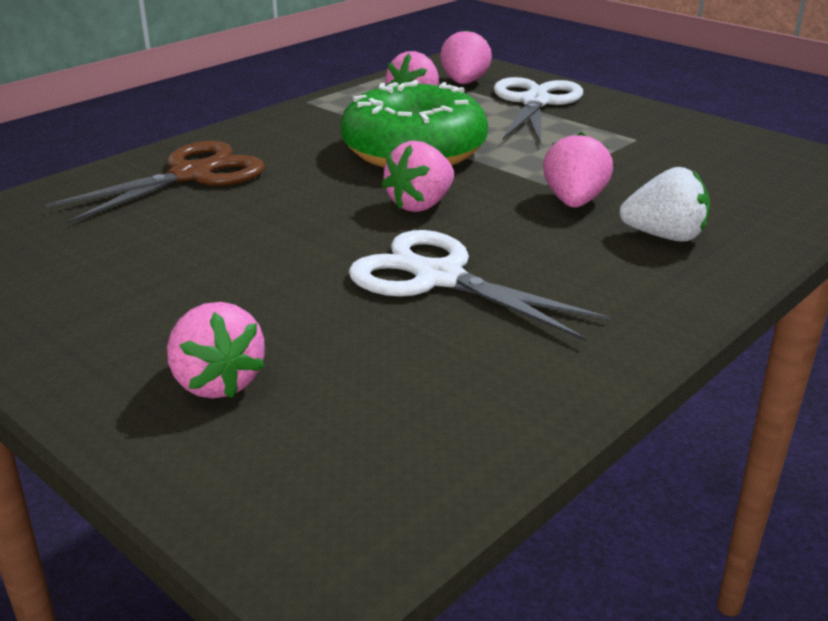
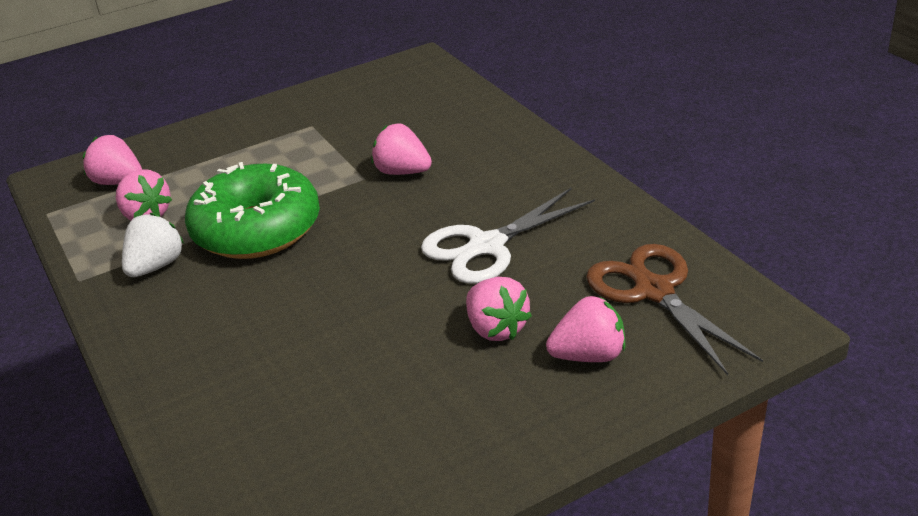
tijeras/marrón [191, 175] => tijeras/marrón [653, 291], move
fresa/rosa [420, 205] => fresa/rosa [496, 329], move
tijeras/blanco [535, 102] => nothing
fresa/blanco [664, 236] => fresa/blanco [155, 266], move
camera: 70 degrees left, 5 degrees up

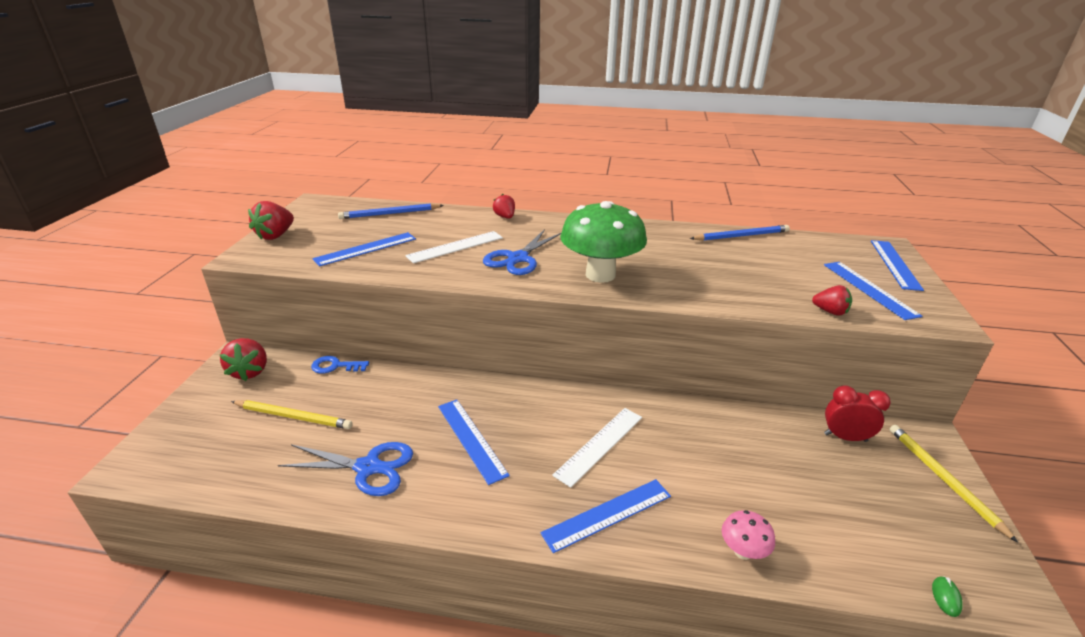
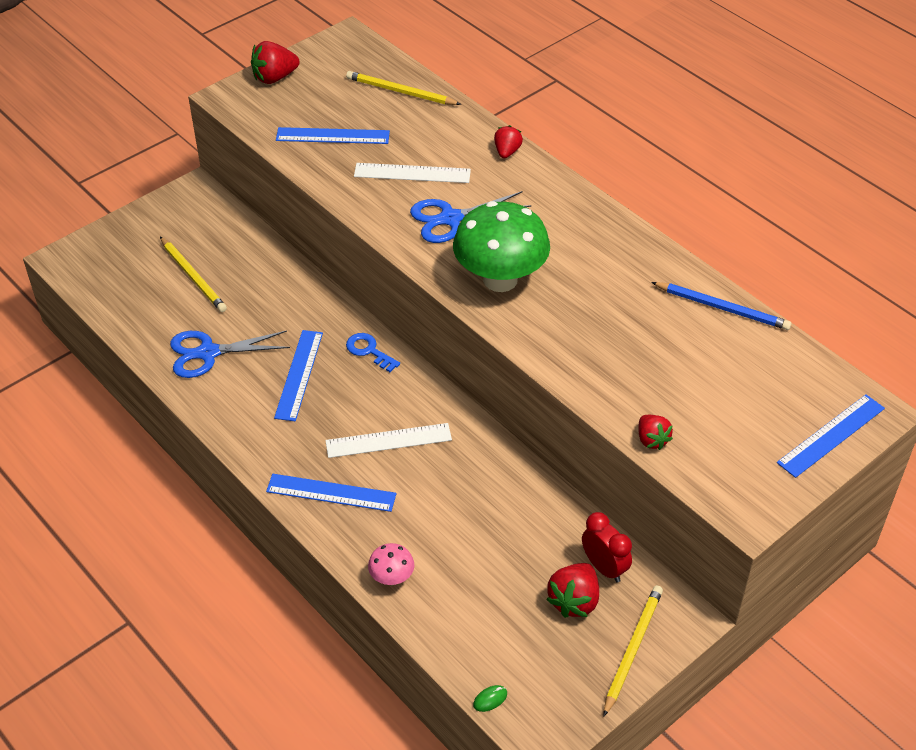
fresa/rojo [250, 371] => fresa/rojo [574, 601], move
tijeras/azul [368, 467] => tijeras/azul [208, 353], 120 degrees clockwise
llave/azul [335, 366] => llave/azul [369, 351], move
lápiz/azul [390, 214] => lápiz/amarillo [401, 92]
regla/azul [869, 289] => nothing
camera: 40 degrees right, 15 degrees up

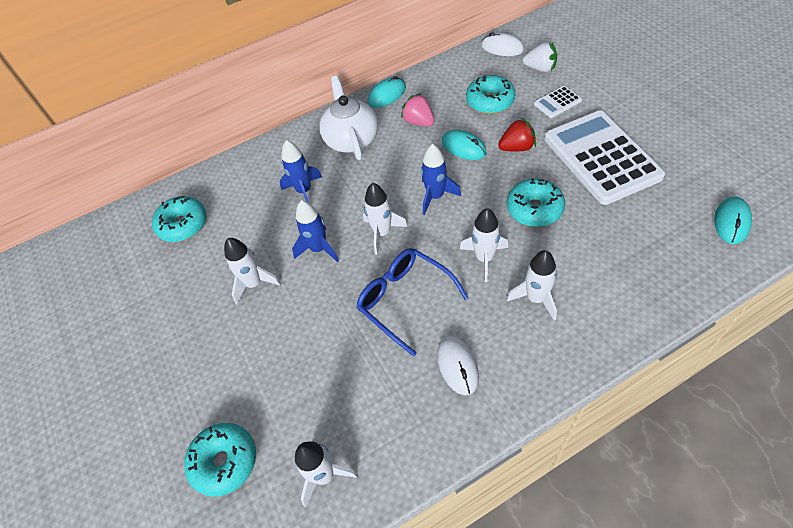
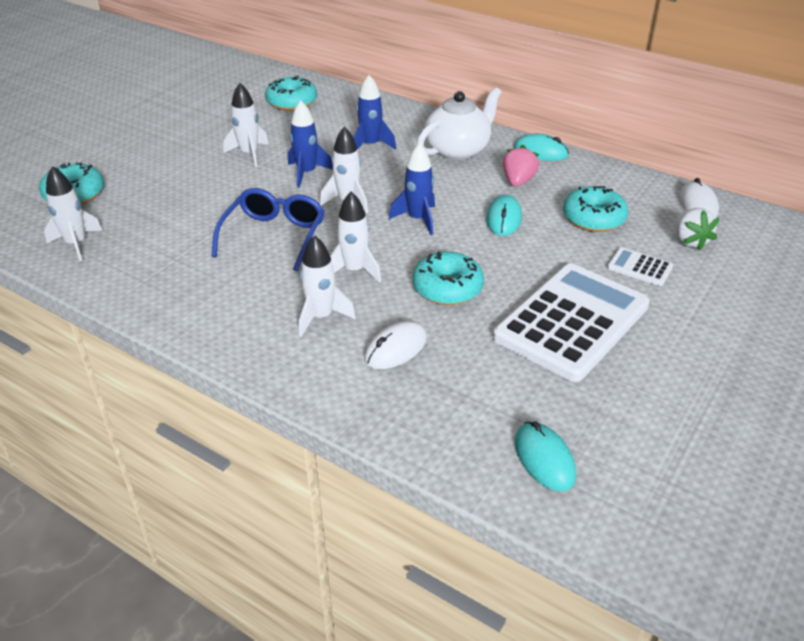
ratón/blanco [457, 366] => ratón/blanco [396, 349], move
fresa/rojo [517, 148] => nothing
ratón/turquesa [731, 222] => ratón/turquesa [544, 459], 75 degrees clockwise
camera: 55 degrees right, 15 degrees down

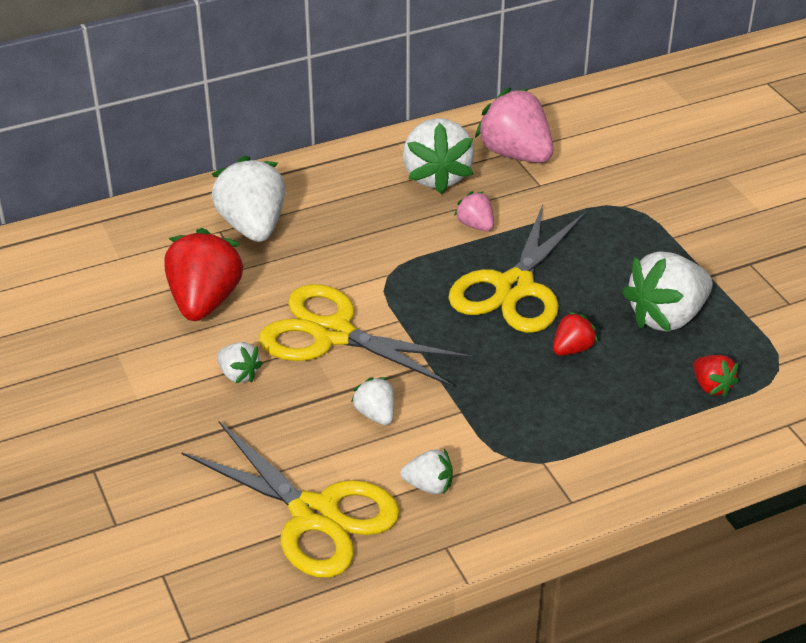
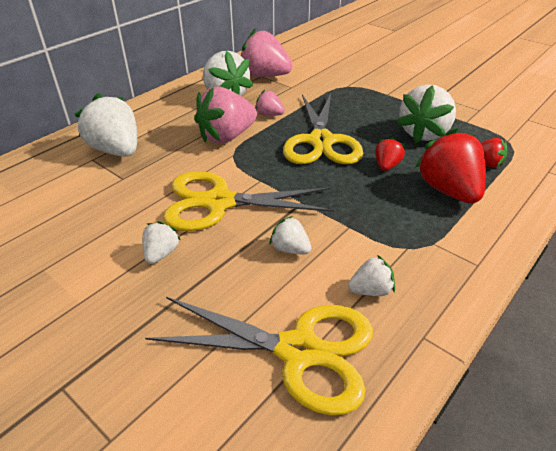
fresa/rojo [205, 301] => fresa/rojo [448, 190], move
fresa/blanco [238, 374] => fresa/blanco [161, 253], 90 degrees counterclockwise
nothing => fresa/rosa [226, 136]
camera: 25 degrees left, 0 degrees up

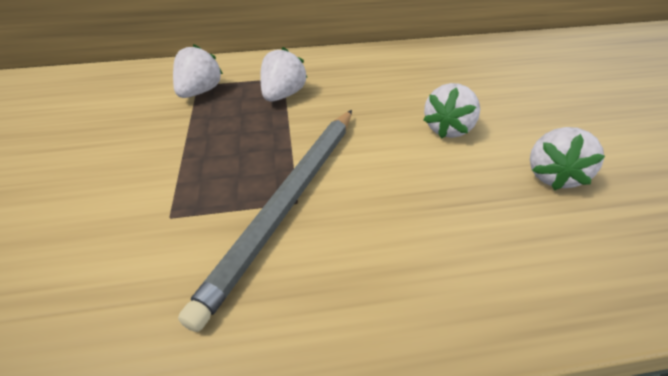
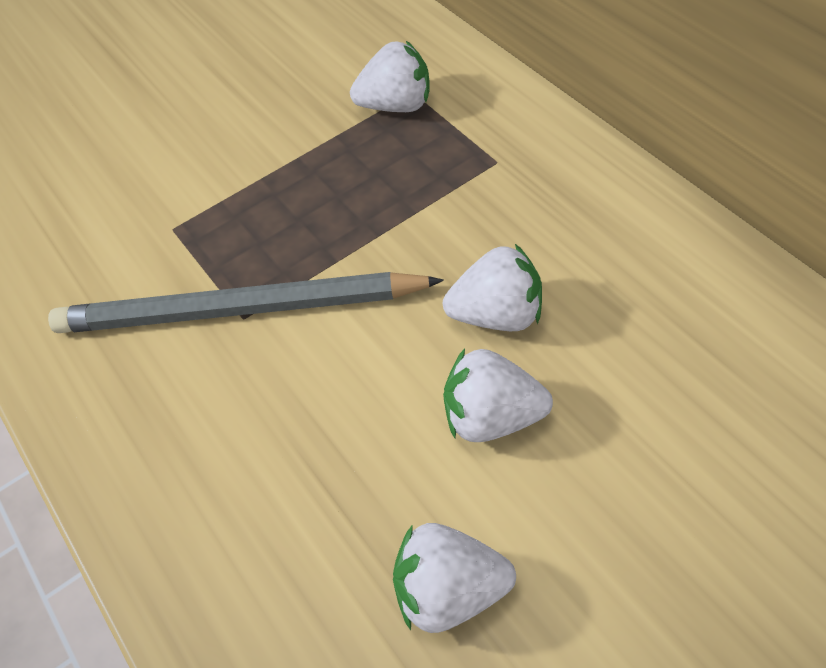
fresa/blanco [283, 95] => fresa/blanco [498, 315], move
camera: 70 degrees right, 10 degrees up

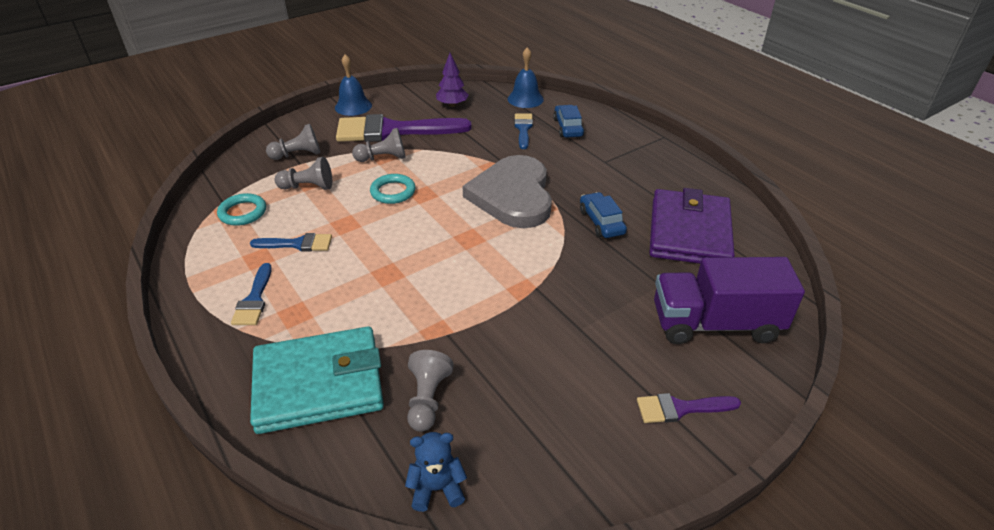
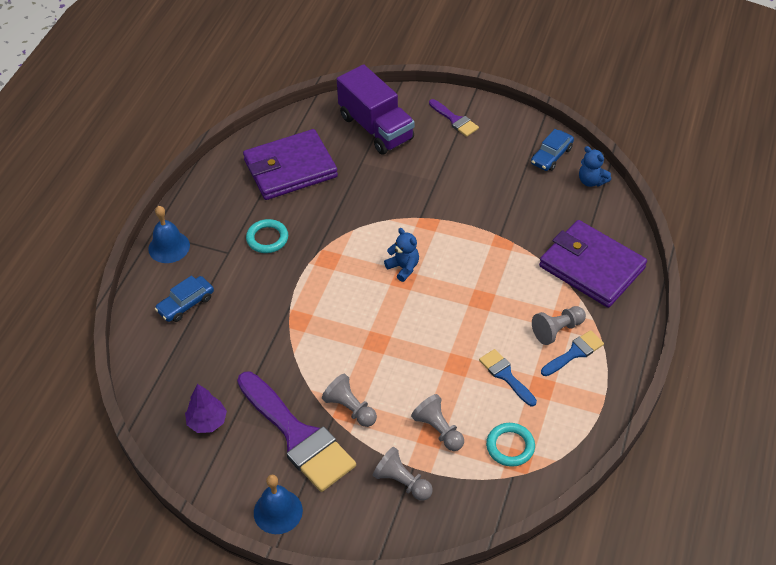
cartera/turquesa [319, 384] => cartera/morado [591, 267]
anillo/turquesa [393, 192] => anillo/turquesa [267, 238], move
peón/gris [427, 399] => peón/gris [557, 330], move
corazón/gris [513, 195] => nothing
campana/azul [525, 99] => campana/azul [169, 247], move
pincel/azul [523, 129] => nothing
coche/azul [601, 222] => coche/azul [551, 156], move
nothing => osito/azul [403, 267]
camera: 125 degrees left, 10 degrees up

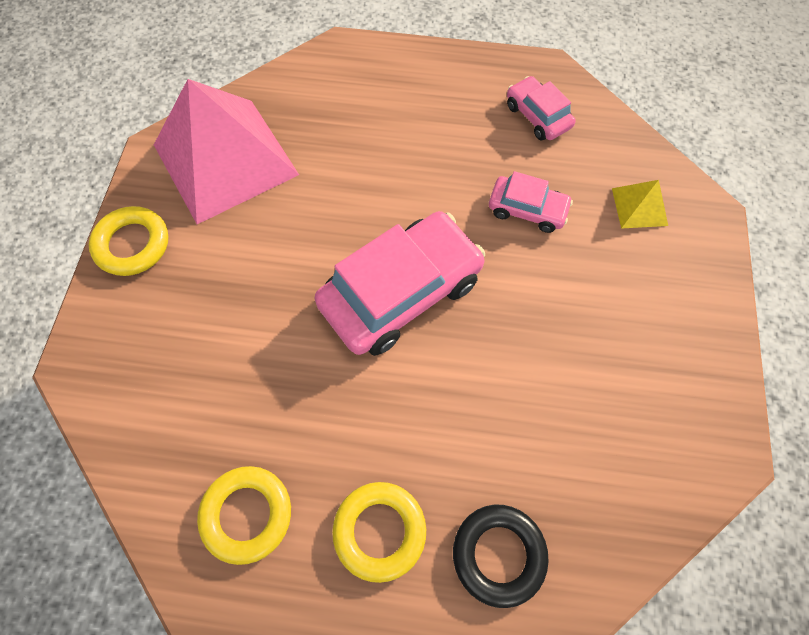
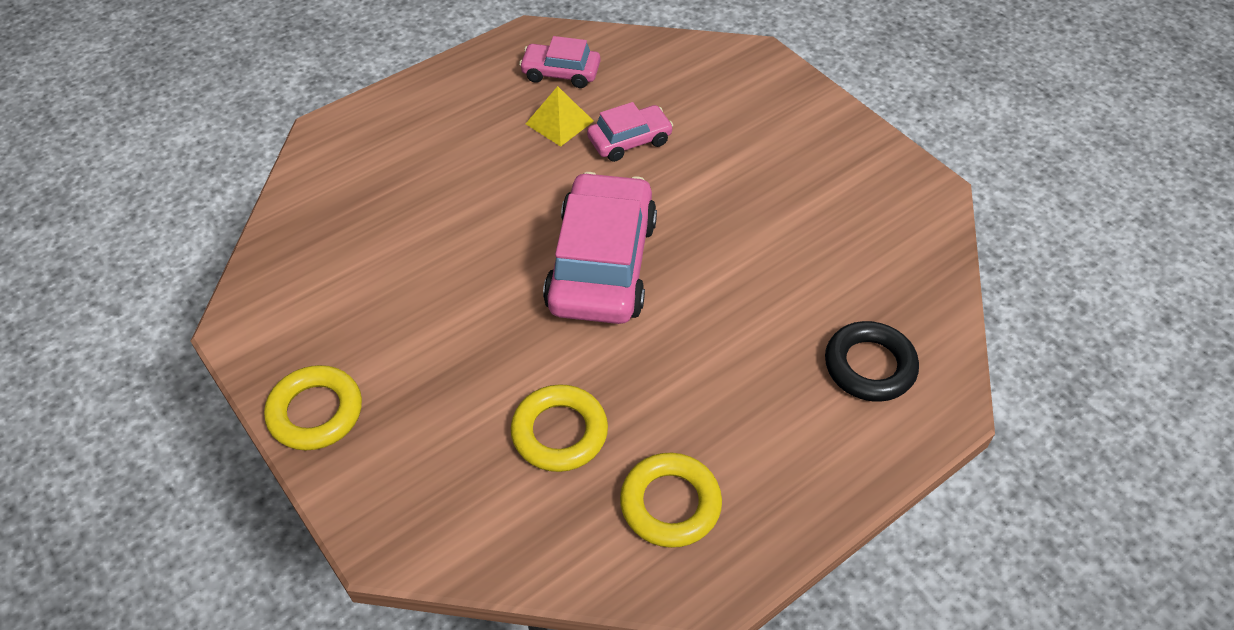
pirámide/rosa [225, 159] => nothing
anillo/amarillo [379, 531] => anillo/amarillo [559, 432], move
pirámide/amarillo [639, 207] => pirámide/amarillo [559, 122], move
camera: 45 degrees left, 15 degrees down

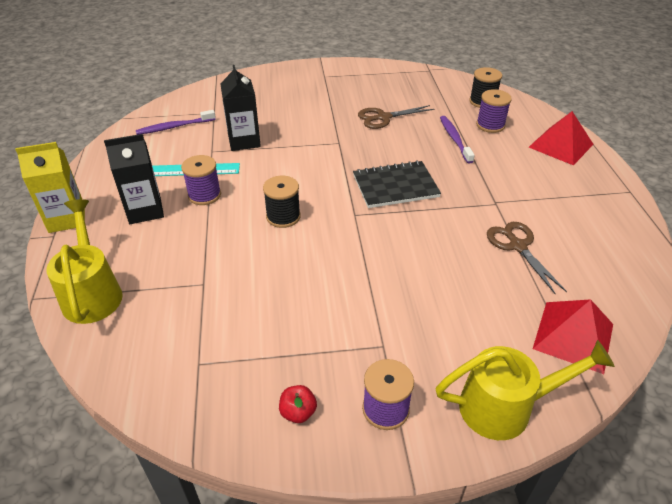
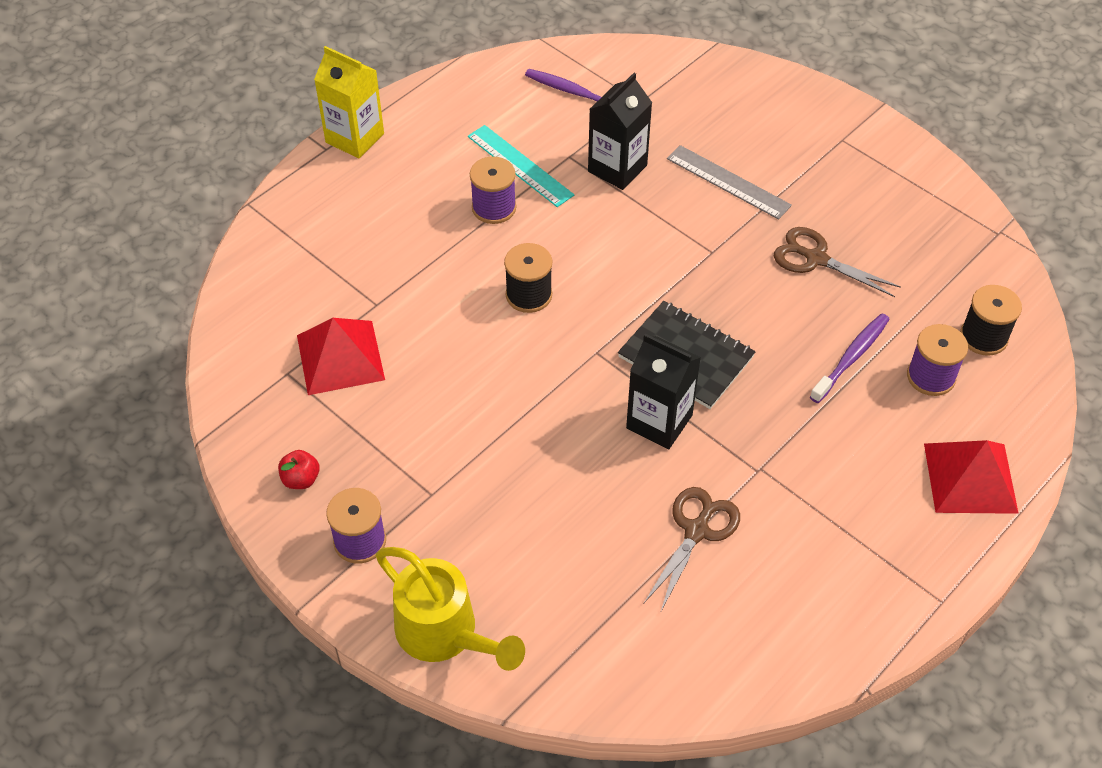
regadera/amarillo [92, 292] => nothing
cartón de leche/negro [145, 210] => cartón de leche/negro [659, 421], move
pirámide/rojo [573, 336] => pirámide/rojo [340, 357], move
nothing => regla/gris [728, 182]
camera: 50 degrees right, 10 degrees up

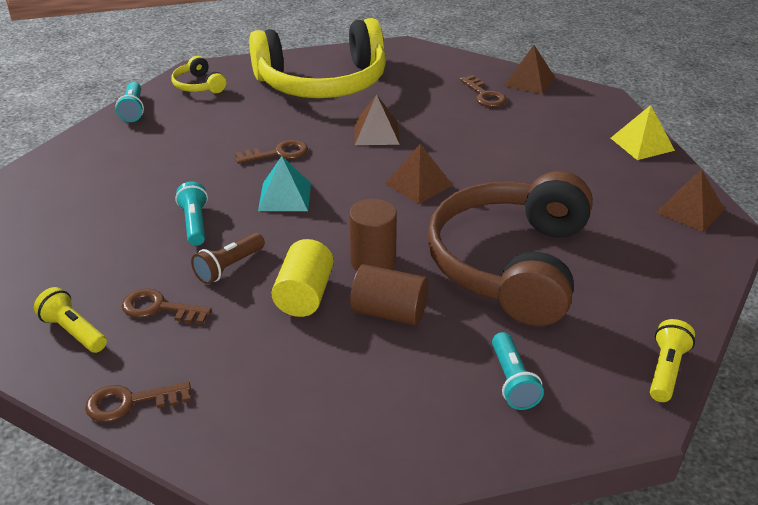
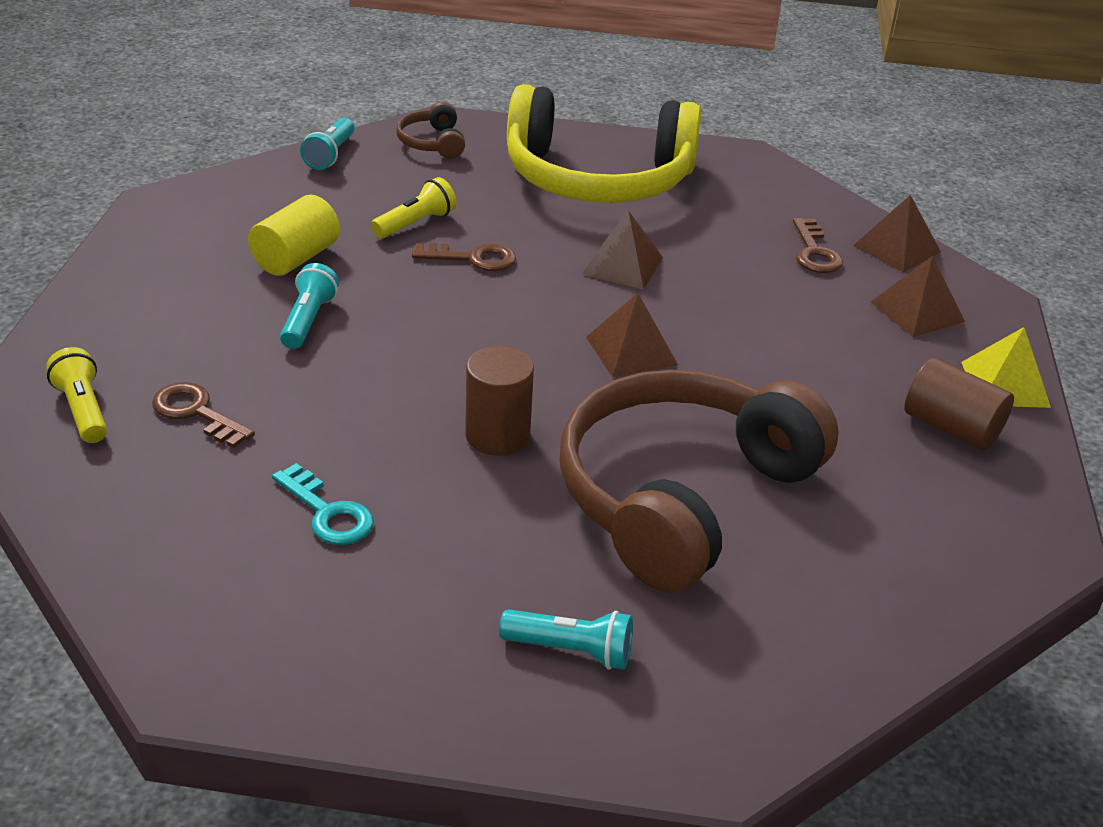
llave/marrón [130, 402] => nothing
auriculares/amarillo [198, 85] => auriculares/marrón [432, 143]
lámpara de mano/marrón [229, 267] => nothing
pirámide/turquesa [284, 196] => nothing
cilindro/amarillo [304, 295] => cilindro/amarillo [296, 258], move
cilindro/marrón [389, 312] => cilindro/marrón [951, 428], move
lámpara de mano/turquesa [512, 381] => lámpara de mano/turquesa [571, 650], 90 degrees counterclockwise
lámpara de mano/amarillo [666, 370] => lámpara de mano/amarillo [415, 224], move
pirámide/marrón [690, 210] => pirámide/marrón [917, 311], move
nothing => llave/turquesa [328, 513]
camera: 20 degrees right, 0 degrees up

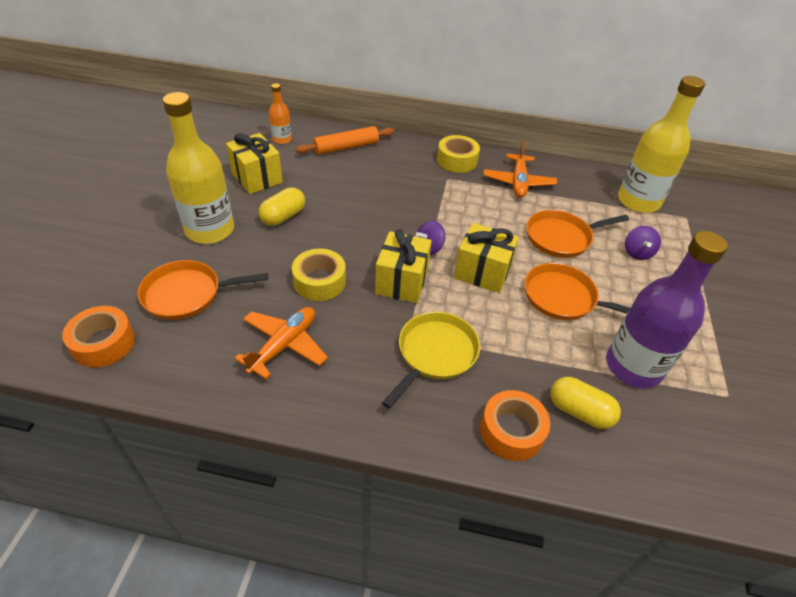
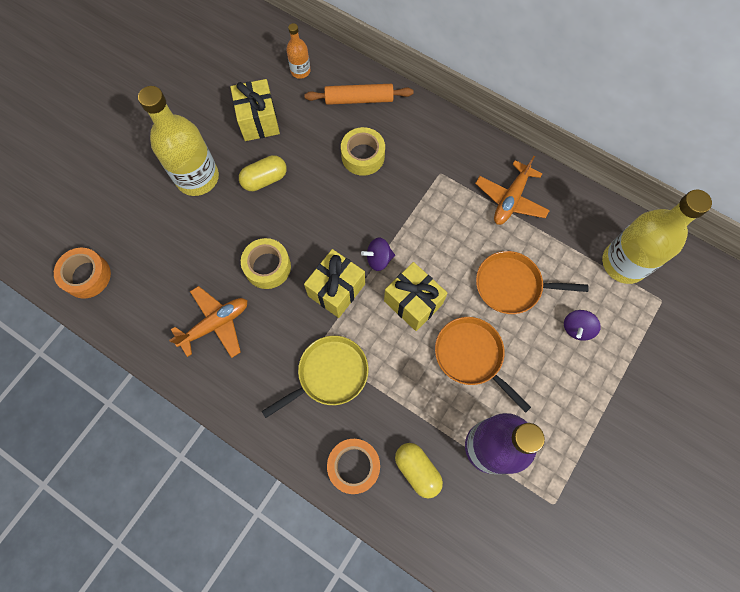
sartén/naranja [186, 294] => nothing
cinta adhesiva/amarillo [457, 160] => cinta adhesiva/amarillo [363, 156], move
camera: 25 degrees right, 25 degrees up

